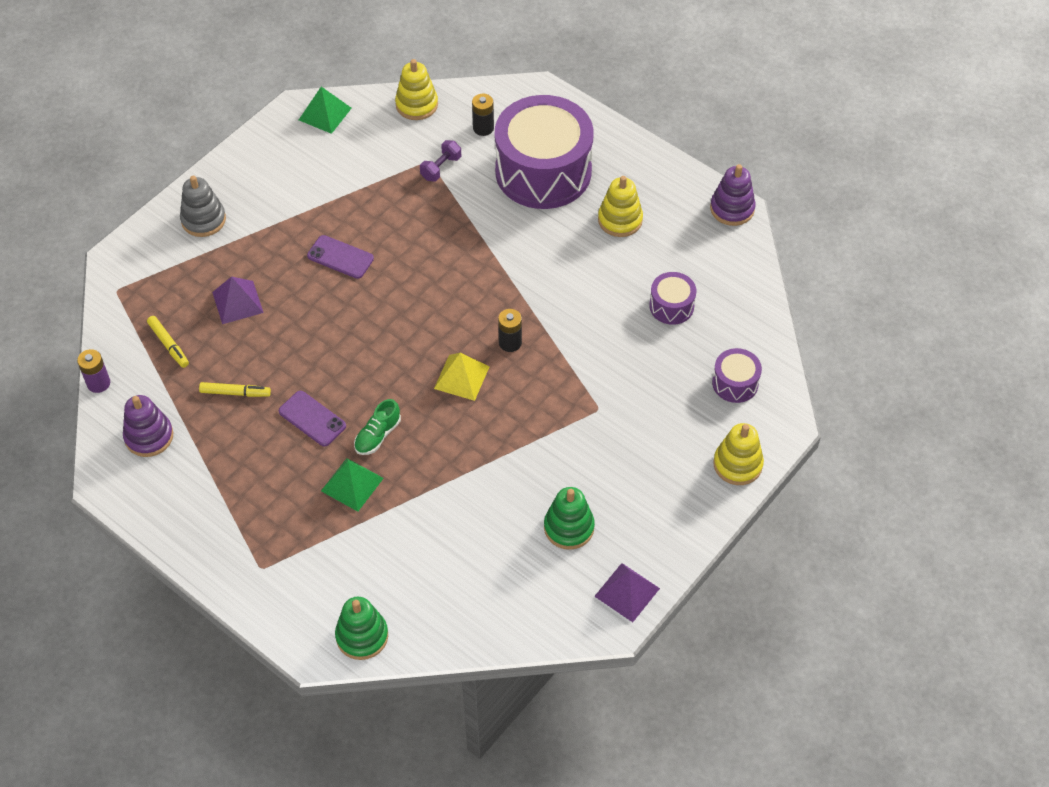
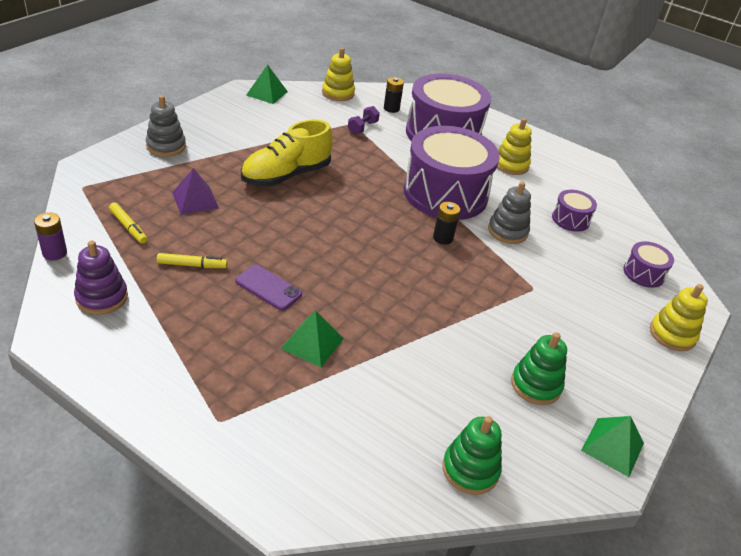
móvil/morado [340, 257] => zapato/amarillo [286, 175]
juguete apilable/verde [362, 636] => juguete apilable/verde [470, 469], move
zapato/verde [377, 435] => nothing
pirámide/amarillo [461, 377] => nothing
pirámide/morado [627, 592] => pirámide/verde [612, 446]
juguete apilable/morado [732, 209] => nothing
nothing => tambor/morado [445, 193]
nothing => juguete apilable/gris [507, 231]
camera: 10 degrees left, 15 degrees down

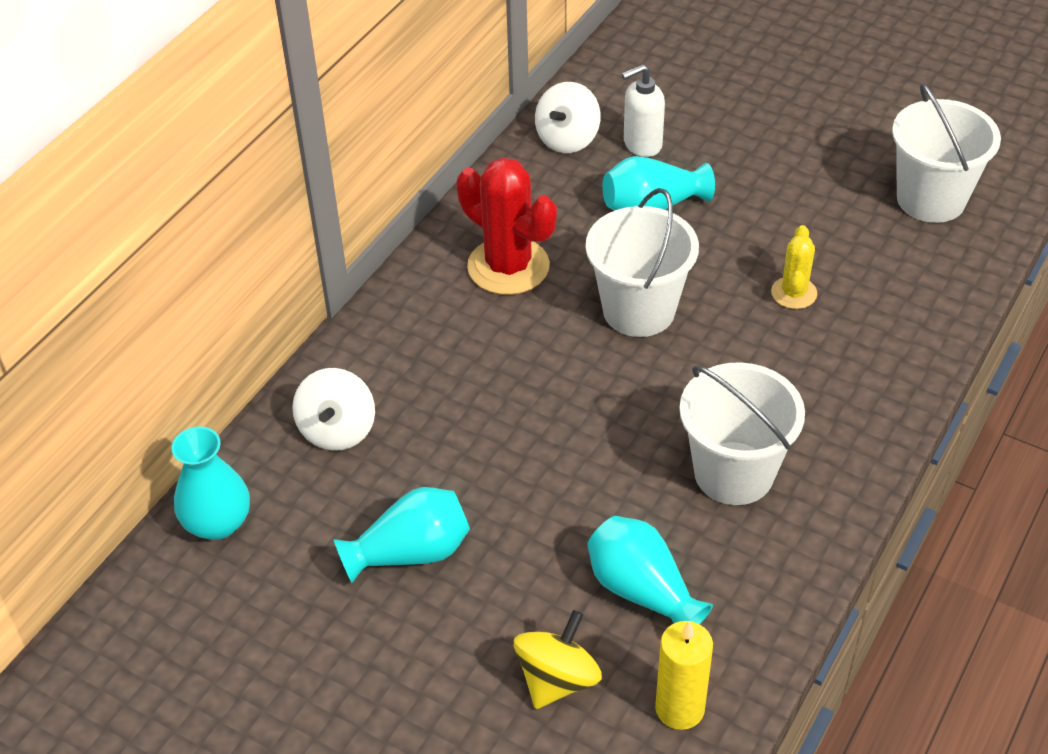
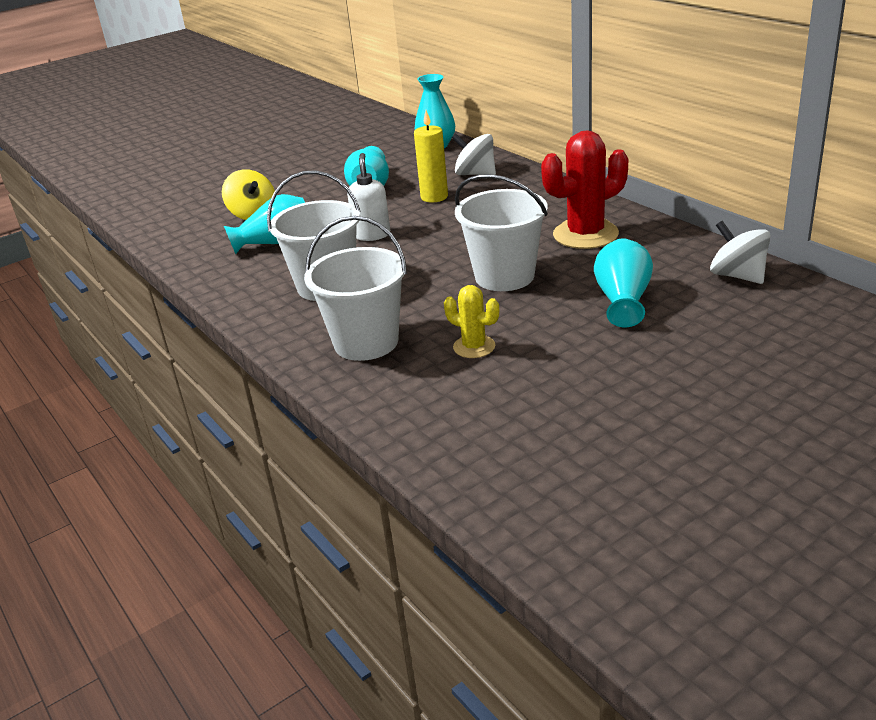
dispensador de jabón/blanco [642, 144] => dispensador de jabón/blanco [372, 235], move
vela/amarillo [679, 708] => vela/amarillo [434, 197], move
balde/blanco [931, 199] => balde/blanco [366, 342], move
camera: 115 degrees right, 15 degrees down

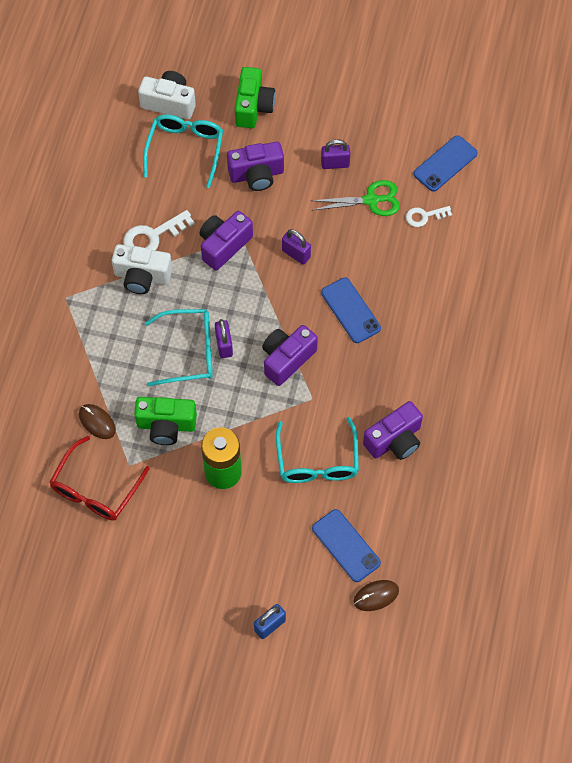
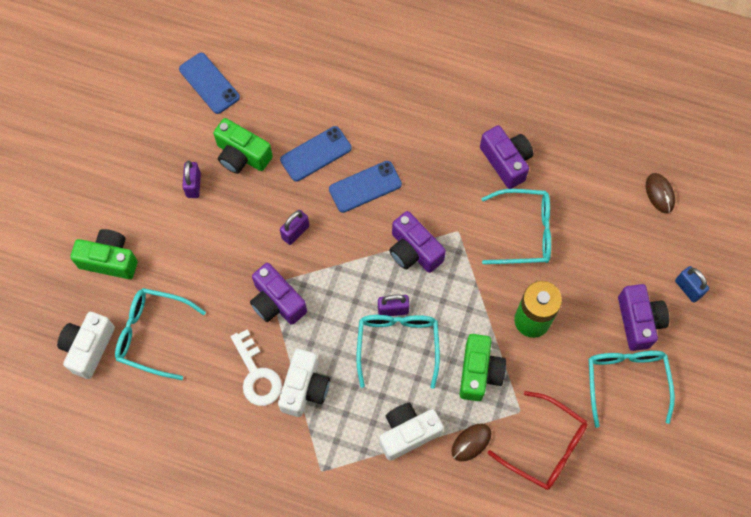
cámara/morado [257, 175] => cámara/morado [639, 321], move
tijeras/verde [371, 200] => cámara/verde [242, 155]
móvil/azul [346, 545] => móvil/azul [316, 154], move
llave/blanco [424, 216] => nothing
nothing => cámara/blanco [408, 433]
nothing => gafas/turquesa [626, 381]
camera: 85 degrees left, 5 degrees up

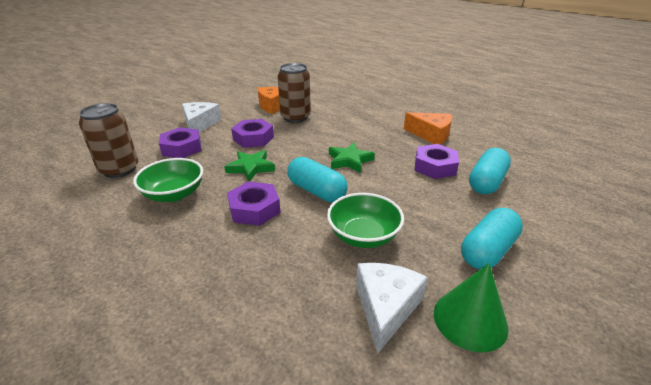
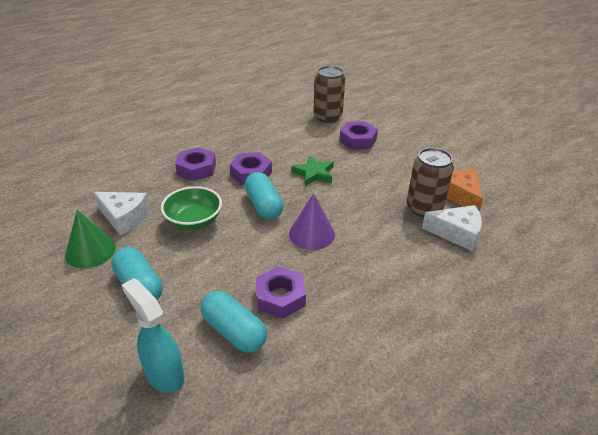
cuenco/verde [174, 194] => nothing
queso/blanco [200, 124] => queso/blanco [456, 233], move
tuerca/morado [253, 138] => tuerca/morado [196, 169], move
cápsula/turquesa [316, 191] => cápsula/turquesa [264, 205], 75 degrees counterclockwise
estrella/verde [349, 160] => cono/morado [311, 233]
queso/naranja [431, 135] => nothing
nothing => pulverizador/turquesa [164, 374]
camera: 100 degrees right, 5 degrees up

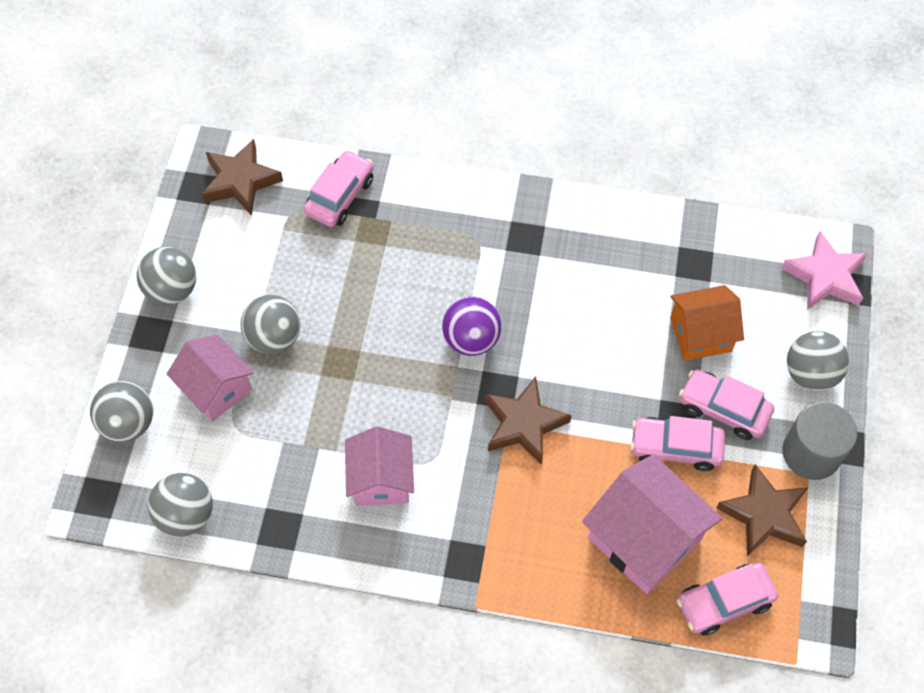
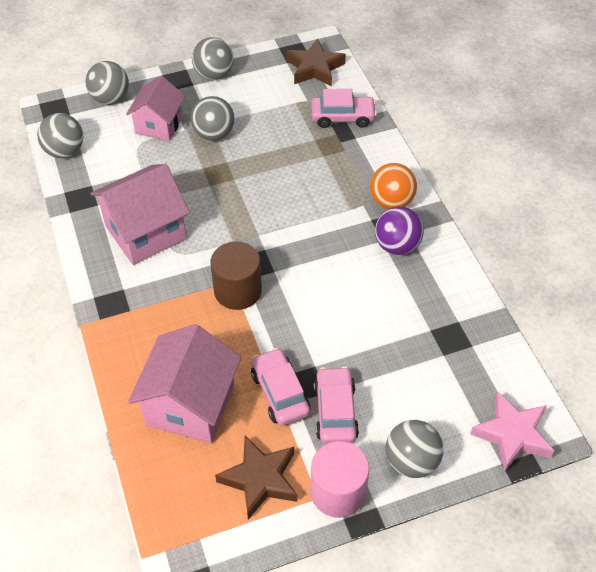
casa/rosa [381, 479] => casa/rosa [146, 232], x1.50
pelota/morado [471, 339] => pelota/morado [397, 246], move
estrella/marrón [523, 424] => cilindro/marrón [238, 291]
casa/naranja [700, 334] => nothing
coche/rosa [724, 602] => nothing
cilindro/gris [811, 453] => cilindro/rosa [338, 492]
nothing => pelota/naranja [391, 202]
camera: 60 degrees right, 10 degrees down

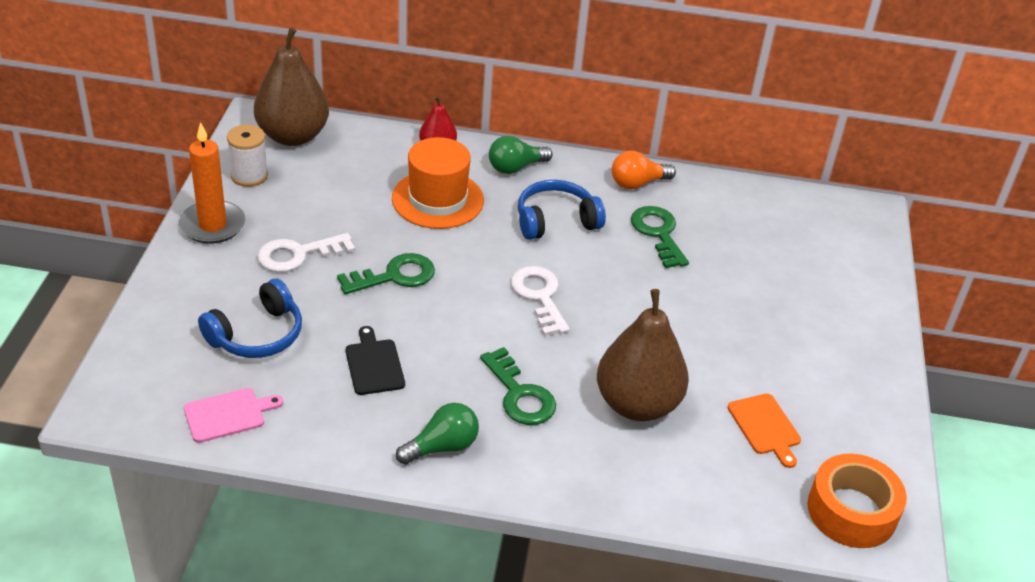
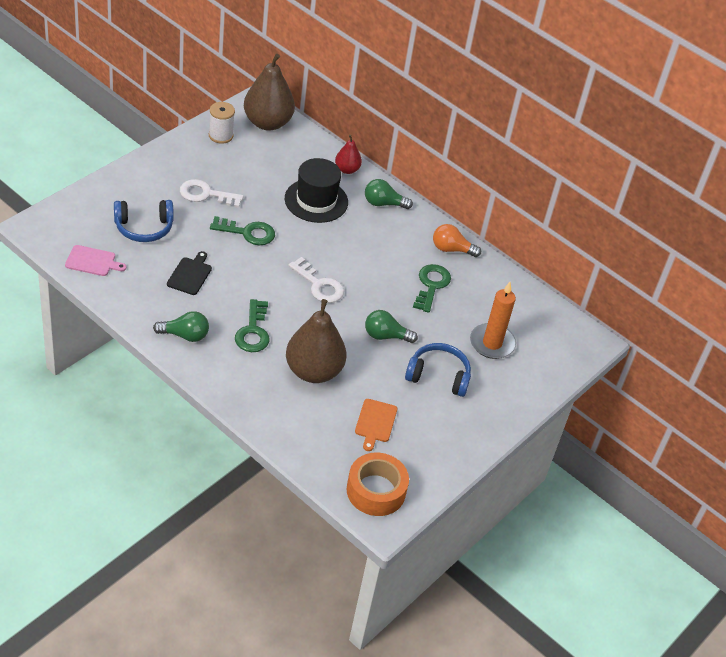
vela/naranja [212, 225] => vela/naranja [492, 343], move
sombrero/naranja [437, 199] => sombrero/negro [316, 200]
llave/blanco [539, 296] => llave/blanco [319, 285], 120 degrees clockwise
auriculares/azul [556, 221] => auriculares/azul [438, 376], move
nothing => bombilla/verde [386, 336]
camera: 30 degrees right, 5 degrees up

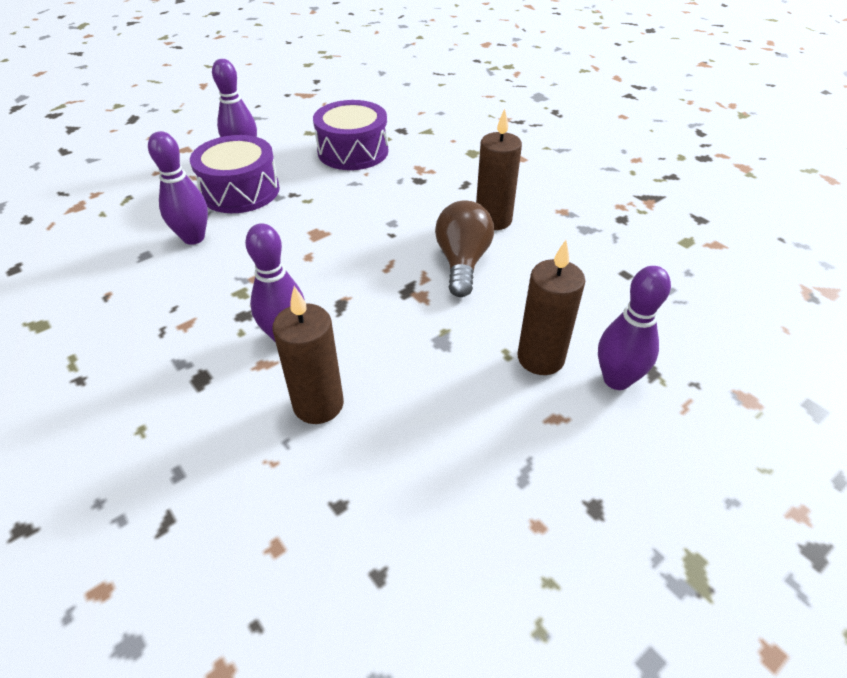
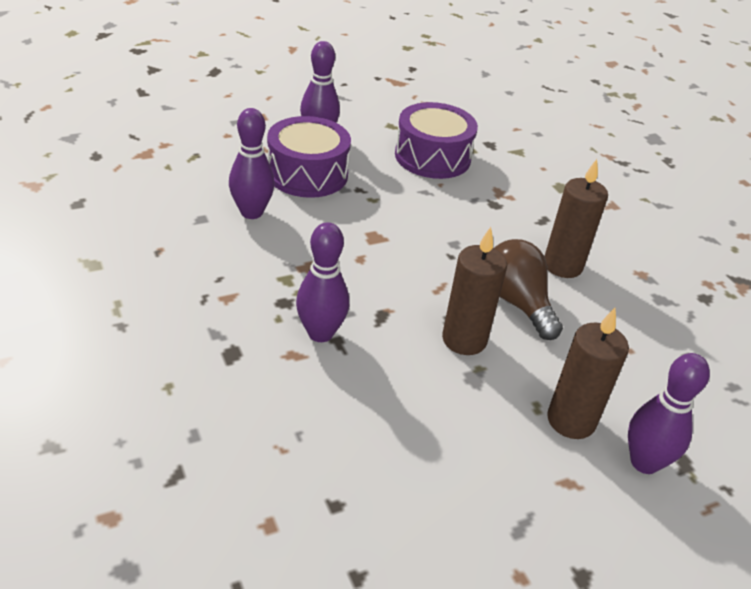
vela/marrón [318, 404] => vela/marrón [464, 340], move
bombilla/marrón [462, 262] => bombilla/marrón [517, 303], 45 degrees counterclockwise
camera: 10 degrees right, 5 degrees down

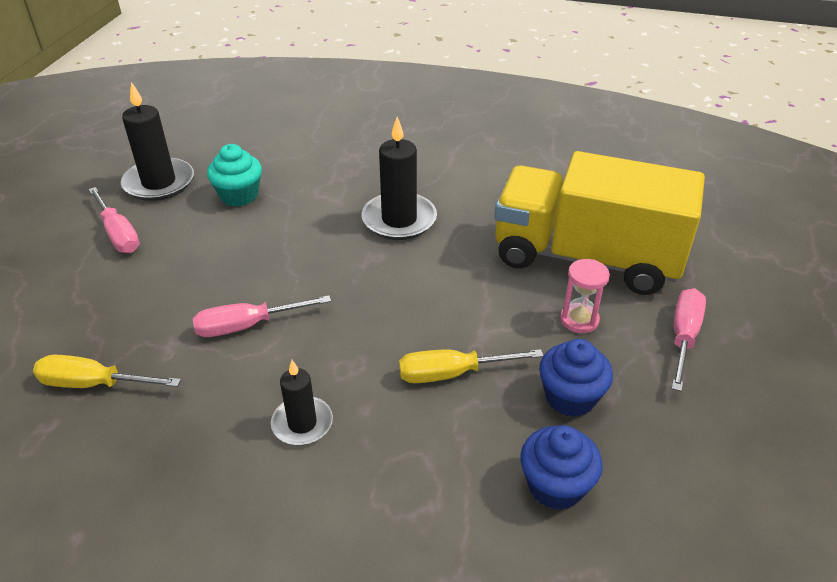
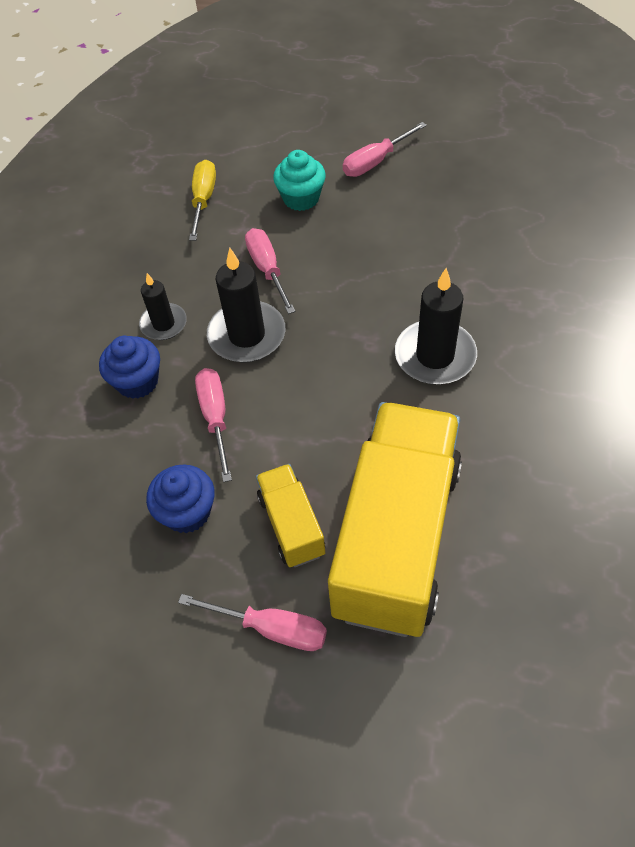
vela/negro [159, 183] => vela/negro [247, 335], move
magdalena/turquesa [239, 195] => magdalena/turquesa [301, 198], move
destornillador/amarillo [452, 374] => destornillador/rosa [215, 418]
magdalena/azul [555, 486] => magdalena/azul [137, 381], move
reloj de arena/rosa [579, 320] => camión/amarillo [291, 525]
camera: 90 degrees right, 15 degrees up

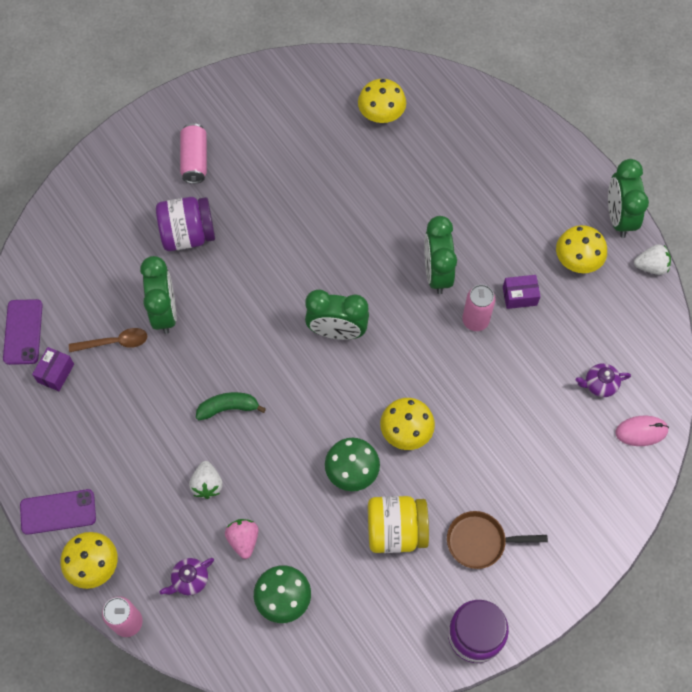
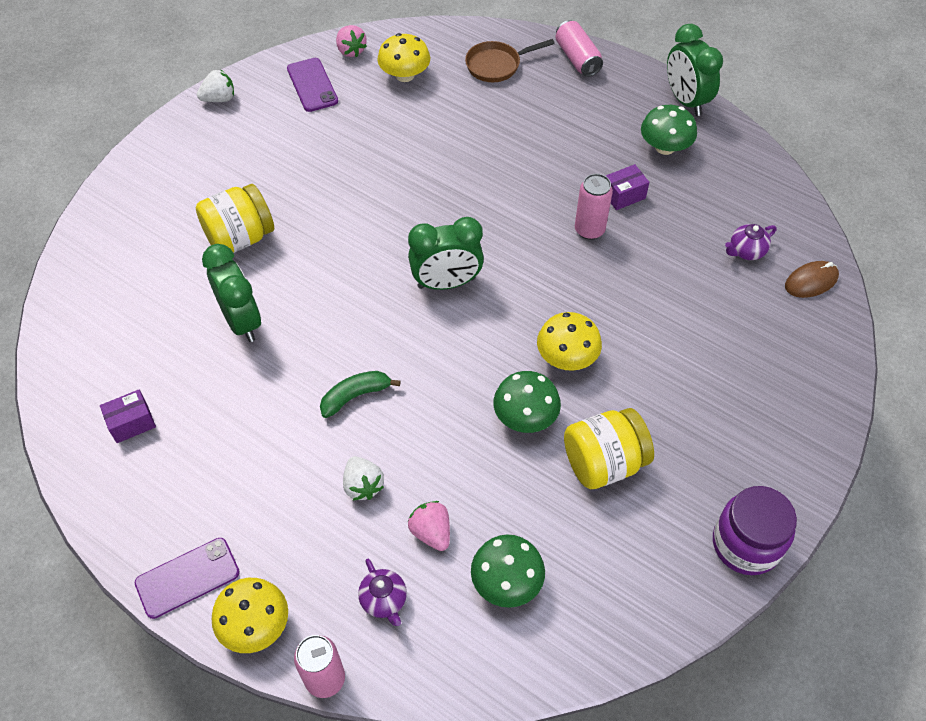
móvil/morado [23, 332] => móvil/morado [312, 85], move
caja/morado [56, 373] => caja/morado [132, 423], 60 degrees clockwise
cuchara/marrón [114, 342] => nothing
tarro/morado [188, 235] => tarro/amarillo [240, 238]
tetera/morado [190, 580] => tetera/morado [384, 600], 60 degrees counterclockwise
lata/rosa [195, 160] => lata/rosa [577, 58], move
despertador/verde [437, 273] => nothing
sartén/marrón [480, 541] => sartén/marrón [496, 65], move
seta/amarillo [577, 259] => seta/verde [665, 147]
ratón/rosa [641, 431] => ratón/marrón [811, 281]
fresa/blanco [651, 266] => fresa/blanco [219, 99], move
nothing => fresa/rosa [351, 51]
camera: 20 degrees left, 10 degrees down

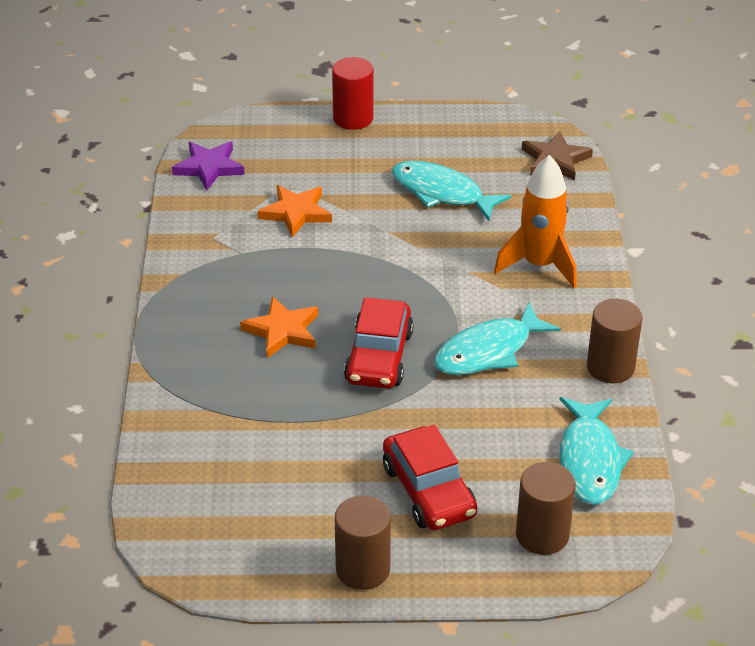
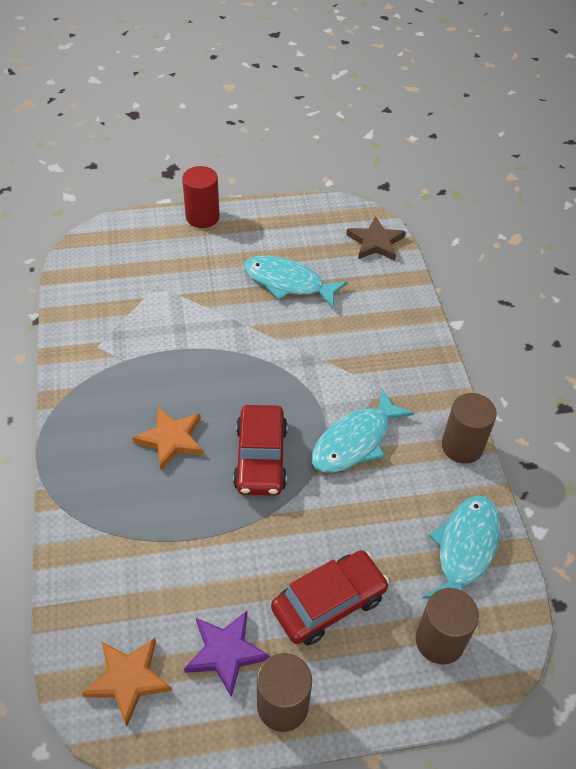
estrella/morado [209, 167] => estrella/morado [226, 652], move
estrella/naranja [296, 213] => estrella/naranja [128, 680], move
coche/rojo [428, 491] => coche/rojo [329, 603], 90 degrees counterclockwise
cohete/naranja [539, 265] => nothing
pez/turquesa [590, 460] => pez/turquesa [465, 550], 150 degrees counterclockwise
camera: 10 degrees left, 10 degrees up

